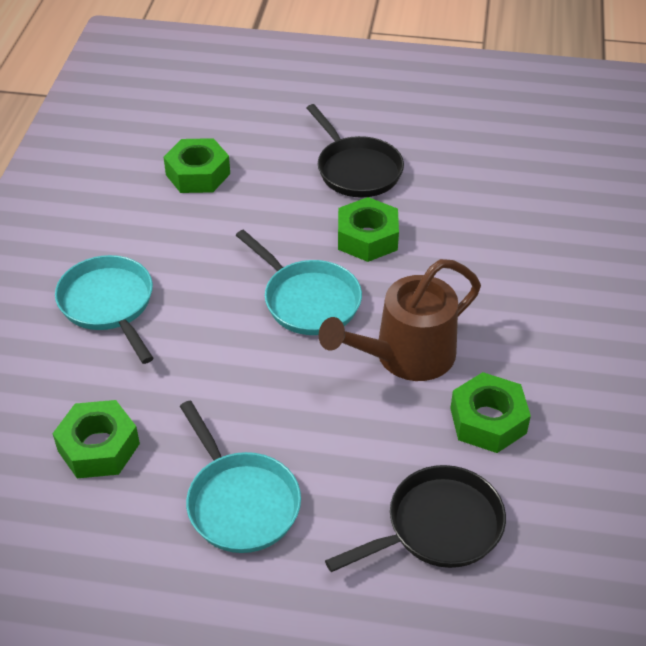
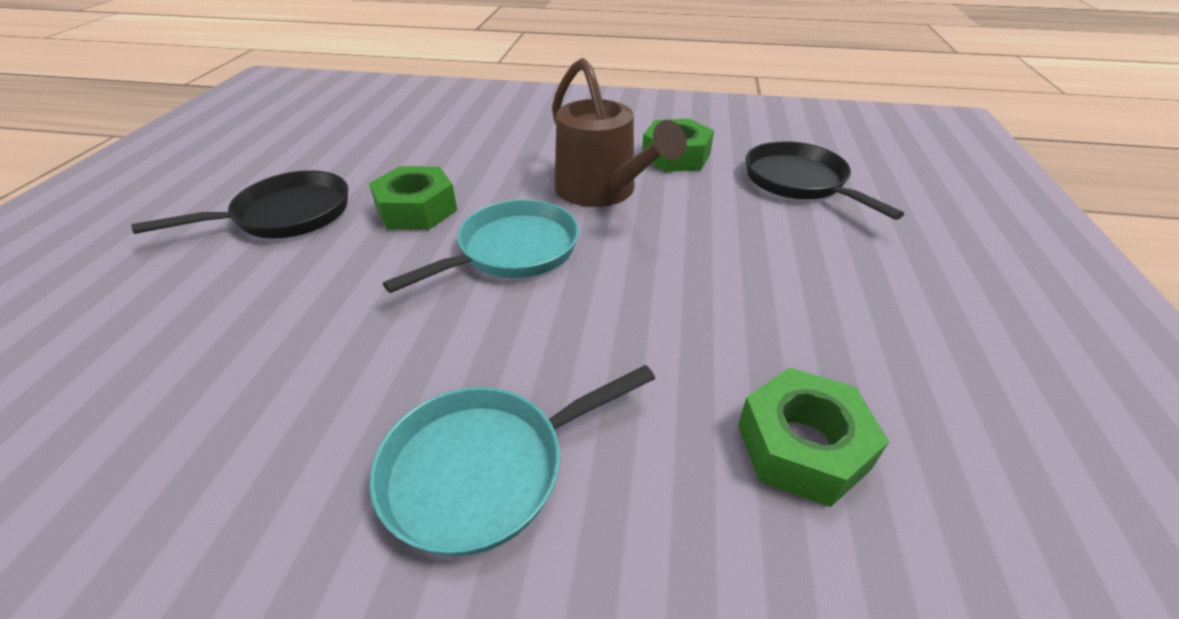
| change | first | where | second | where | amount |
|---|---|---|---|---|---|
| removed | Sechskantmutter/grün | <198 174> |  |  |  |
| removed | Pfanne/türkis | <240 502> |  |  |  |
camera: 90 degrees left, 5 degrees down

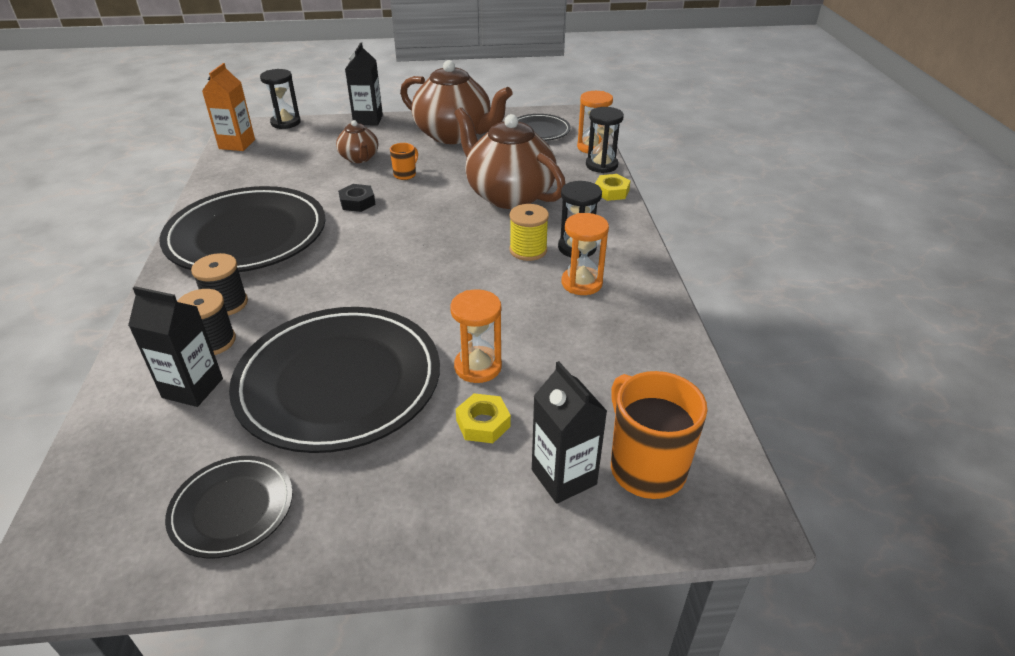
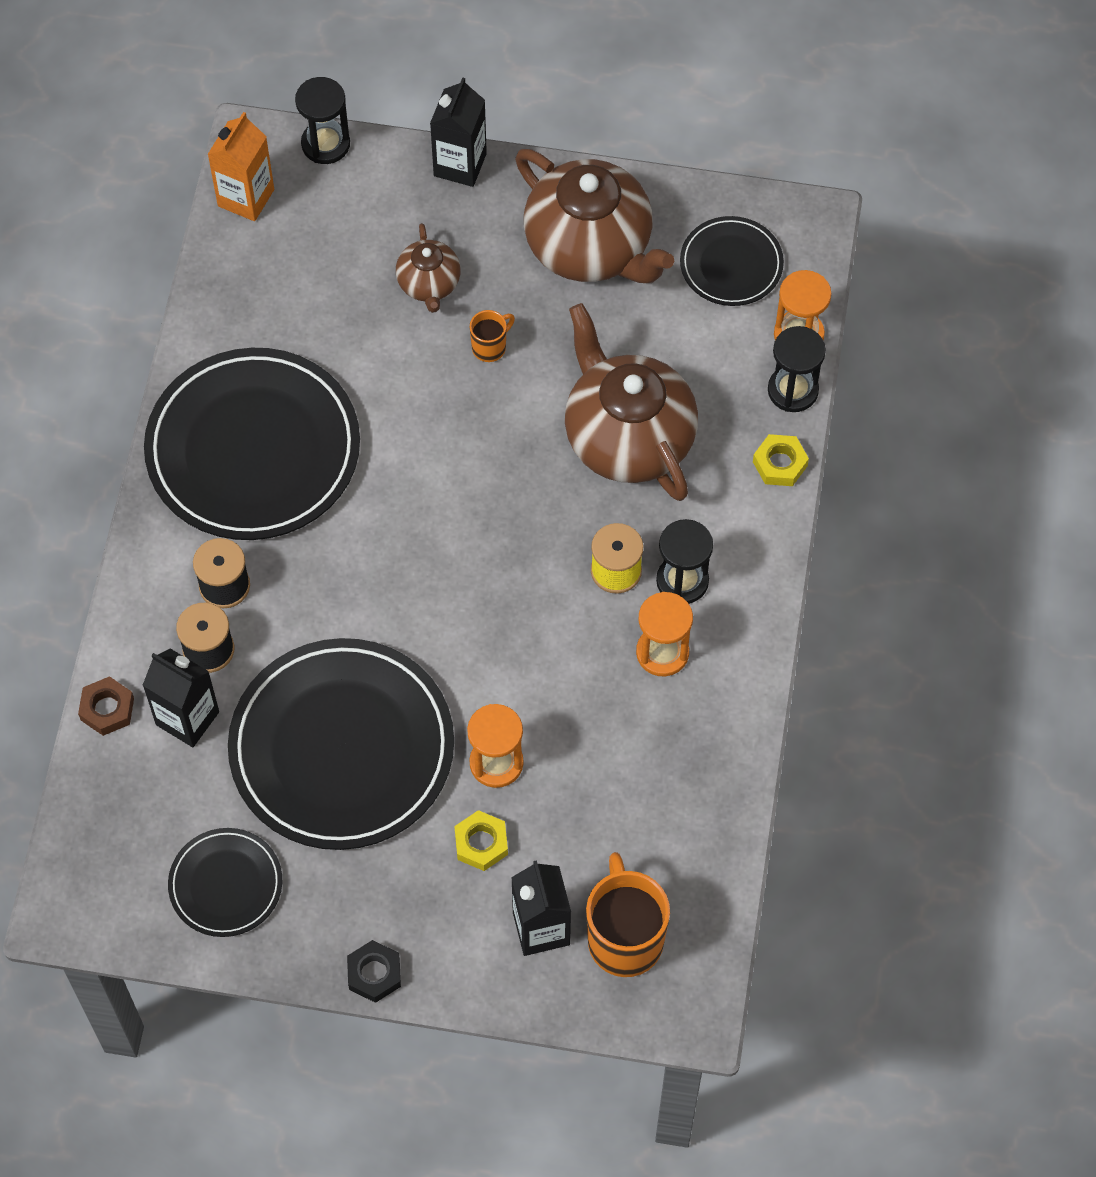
| change | first | where | second | where | amount |
|---|---|---|---|---|---|
| added |  |  | Sechskantmutter/braun | <107 709> |  |
| moved | Sechskantmutter/schwarz | <357 202> |  | <374 974> |  |
camera: 15 degrees right, 25 degrees up

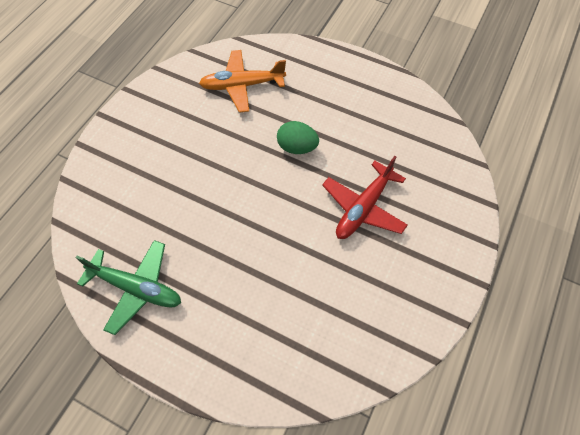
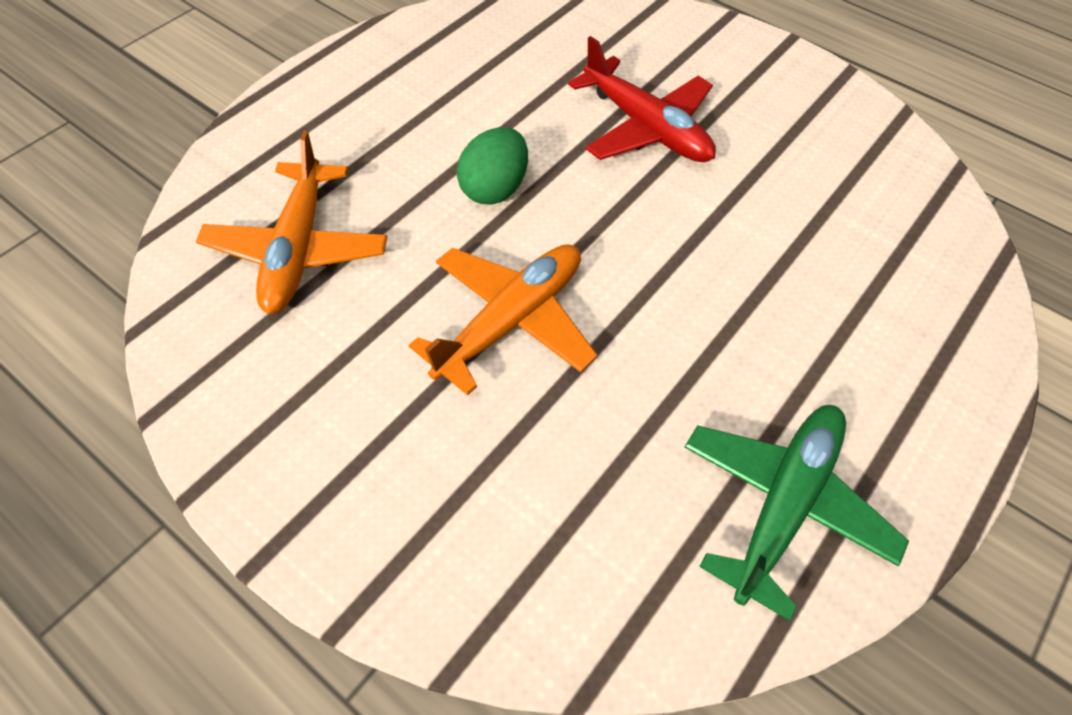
| change | first | where | second | where | amount |
|---|---|---|---|---|---|
| added |  |  | Flugzeug/orange | <511 321> |  |
camera: 80 degrees left, 5 degrees down

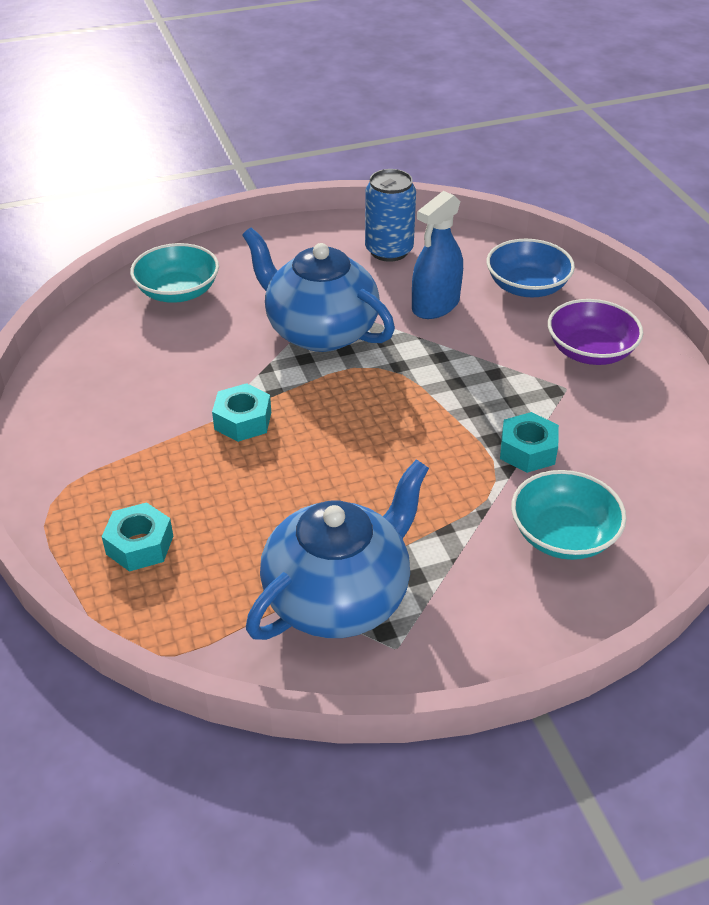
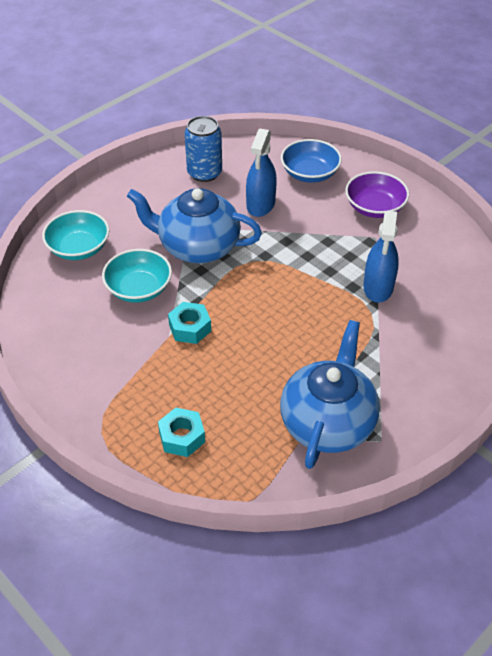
| change | first | where | second | where | amount |
|---|---|---|---|---|---|
| moved | Schüssel/türkis | <563 535> |  | <139 288> |  |
| replaced | Sechskantmutter/türkis | <527 451> | Sprühflasche/blau | <378 287> |  |
camera: 25 degrees left, 5 degrees up

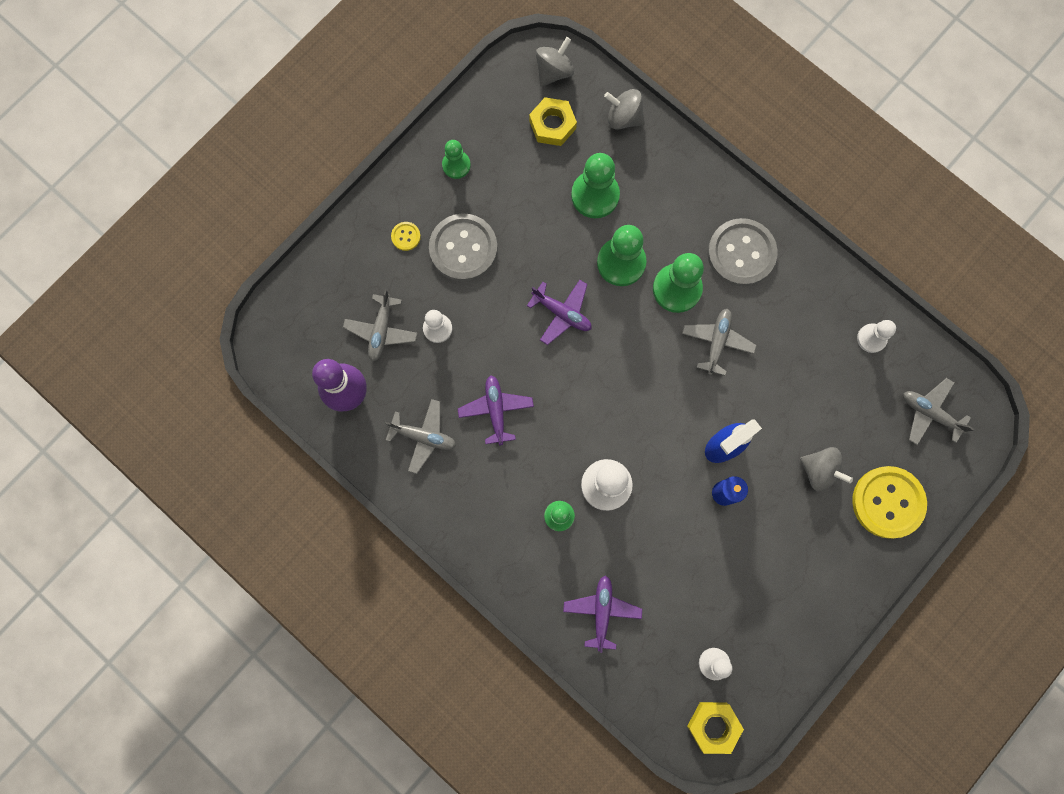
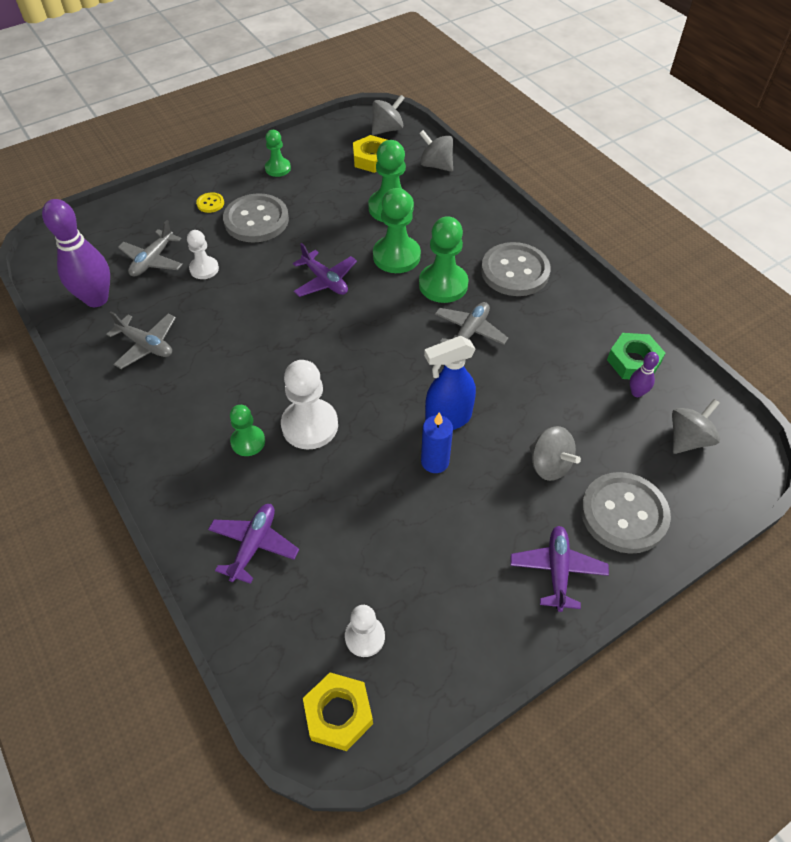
| change | first | where | second | where | amount |
|---|---|---|---|---|---|
| moved | Flugzeug/lila | <496 410> |  | <557 570> |  |
| recoloured | Knopf/gelb | <888 502> | Knopf/grau | <623 514> |  |
| replaced | Bauer/weiß | <871 338> | Sechskantmutter/grün | <633 361> |  |
| added |  |  | Bowlingkegel/lila | <637 392> |  |
| replaced | Flugzeug/grau | <929 413> | Kreisel/grau | <688 439> |  |
camera: 15 degrees right, 25 degrees down

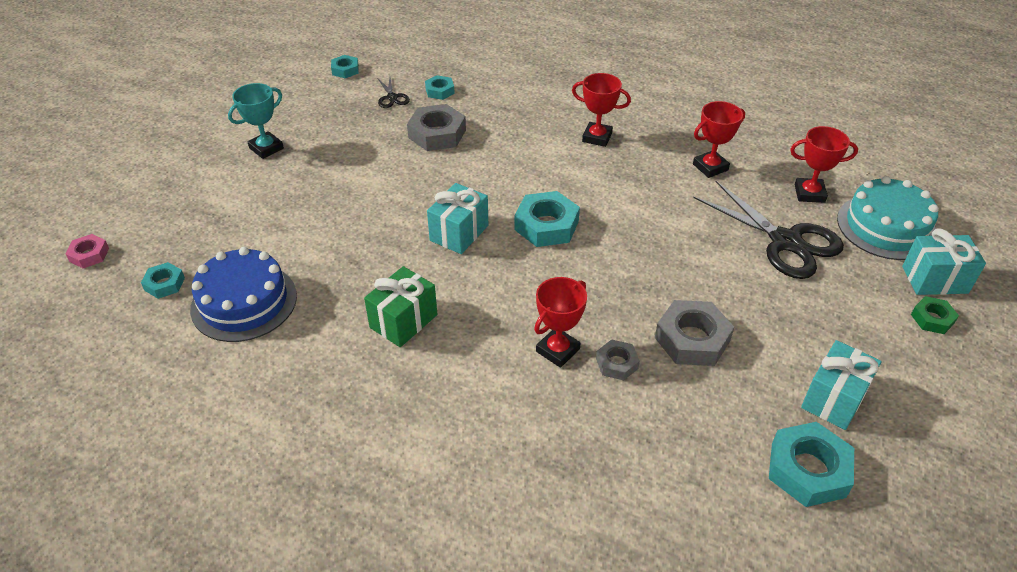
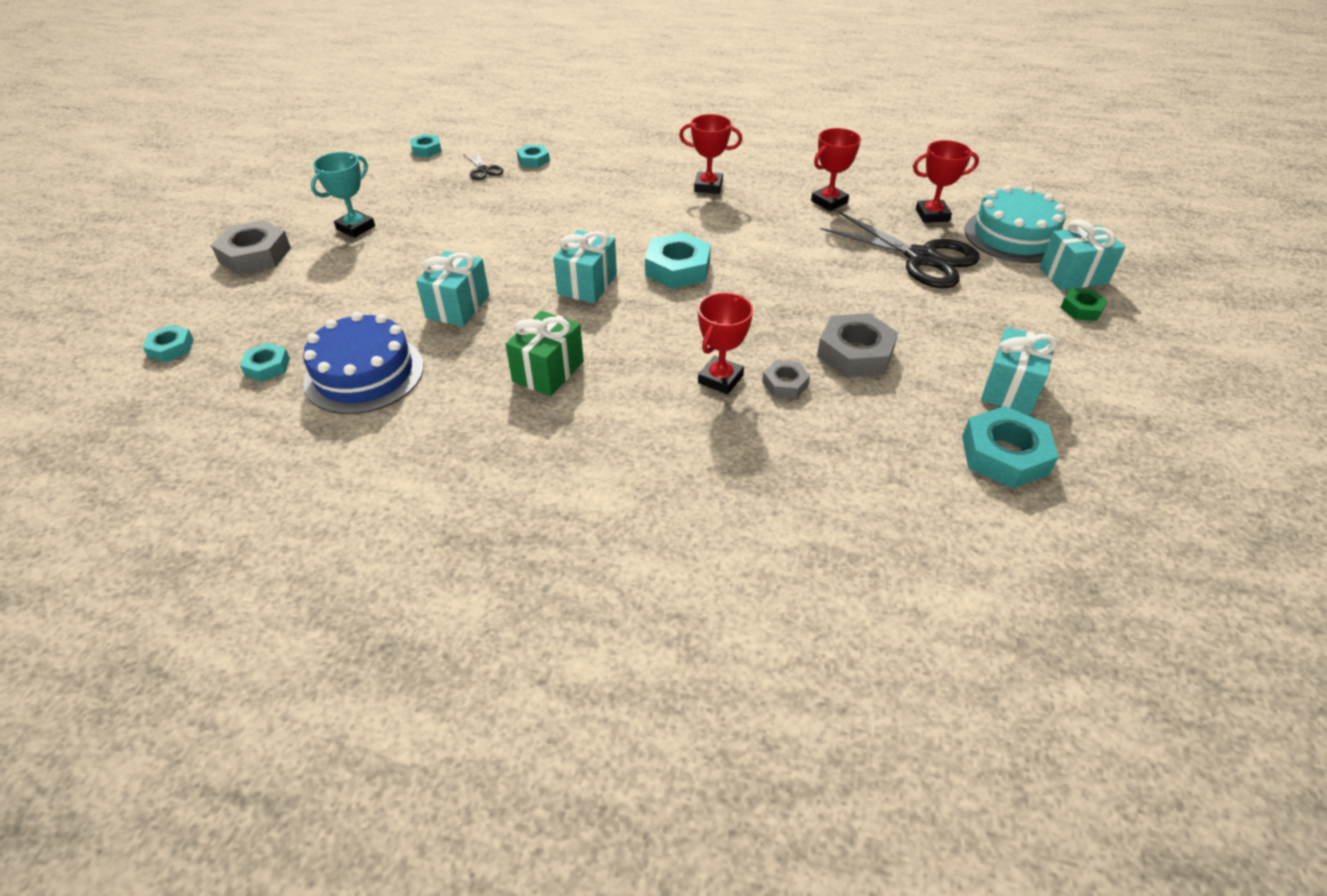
| change | first | where | second | where | amount |
|---|---|---|---|---|---|
| recoloured | Sechskantmutter/rosa | <89 255> | Sechskantmutter/türkis | <171 348> |  |
| moved | Sechskantmutter/grau | <437 134> |  | <255 255> |  |
| added |  |  | Geschenk/türkis | <458 307> |  |
camera: 10 degrees left, 0 degrees up

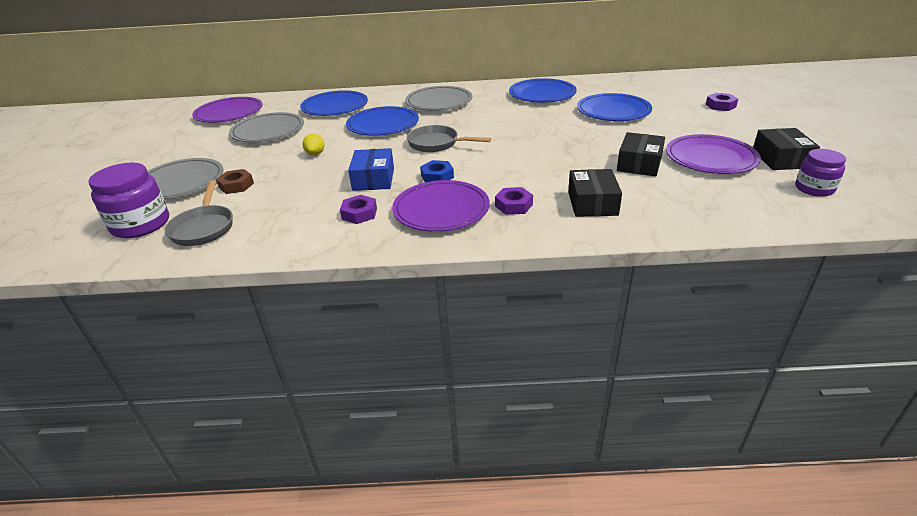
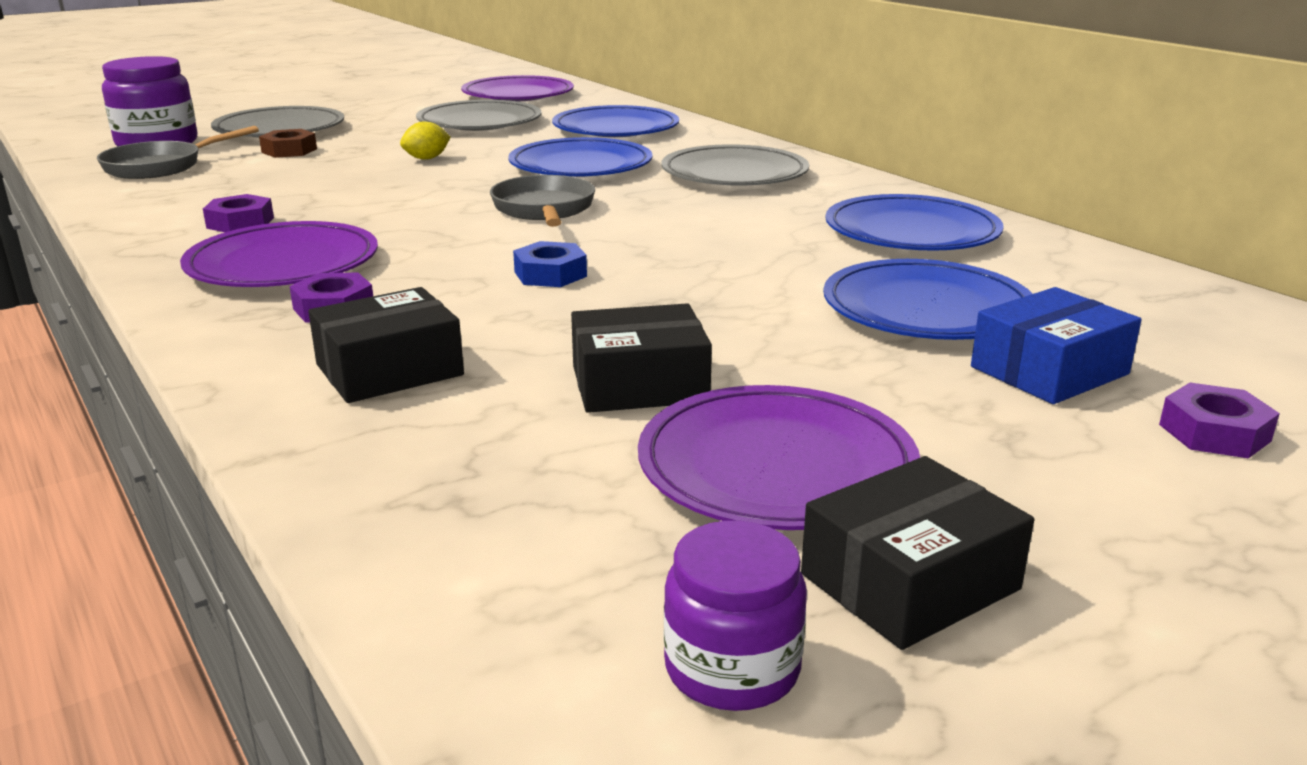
| change | first | where | second | where | amount |
|---|---|---|---|---|---|
| moved | Sechskantmutter/blau | <437 176> |  | <550 274> |  |
| moved | Schachtel/blau | <373 179> |  | <1049 370> |  |
camera: 55 degrees right, 10 degrees down

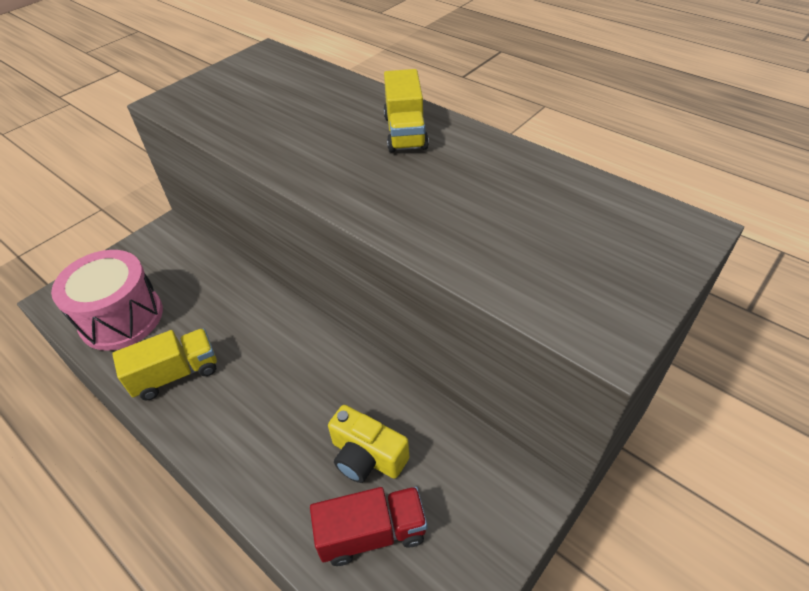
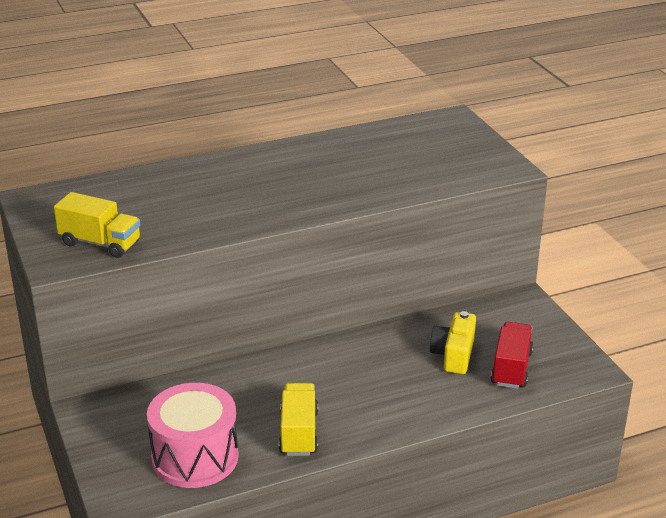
| change | first | where | second | where | amount |
|---|---|---|---|---|---|
| moved | Lastwagen/gelb | <405 132> |  | <100 243> |  |
| turned | Kamera/gelb | <367 456> |  | <453 355> | 135 degrees clockwise |
camera: 65 degrees left, 15 degrees down

